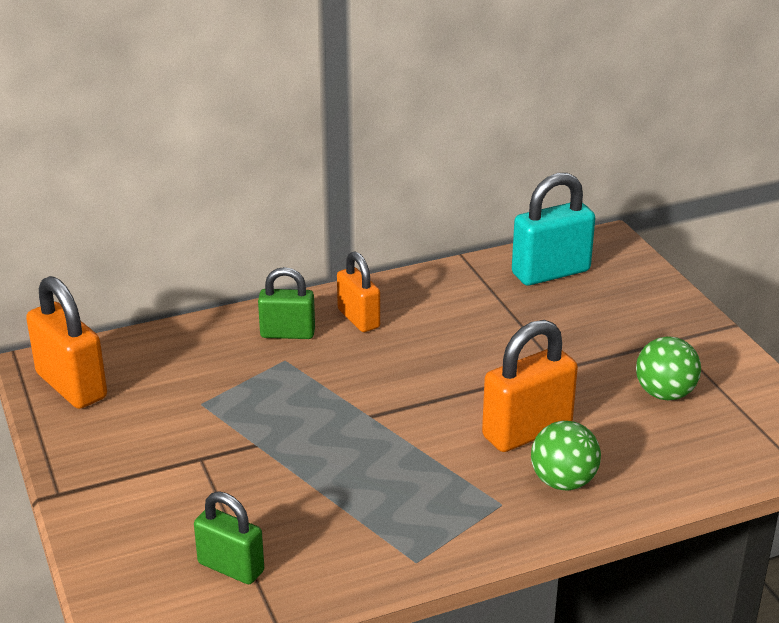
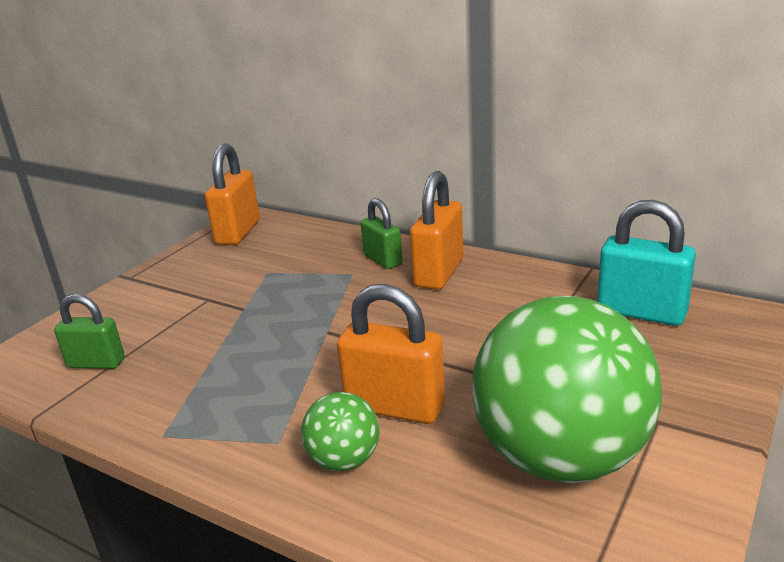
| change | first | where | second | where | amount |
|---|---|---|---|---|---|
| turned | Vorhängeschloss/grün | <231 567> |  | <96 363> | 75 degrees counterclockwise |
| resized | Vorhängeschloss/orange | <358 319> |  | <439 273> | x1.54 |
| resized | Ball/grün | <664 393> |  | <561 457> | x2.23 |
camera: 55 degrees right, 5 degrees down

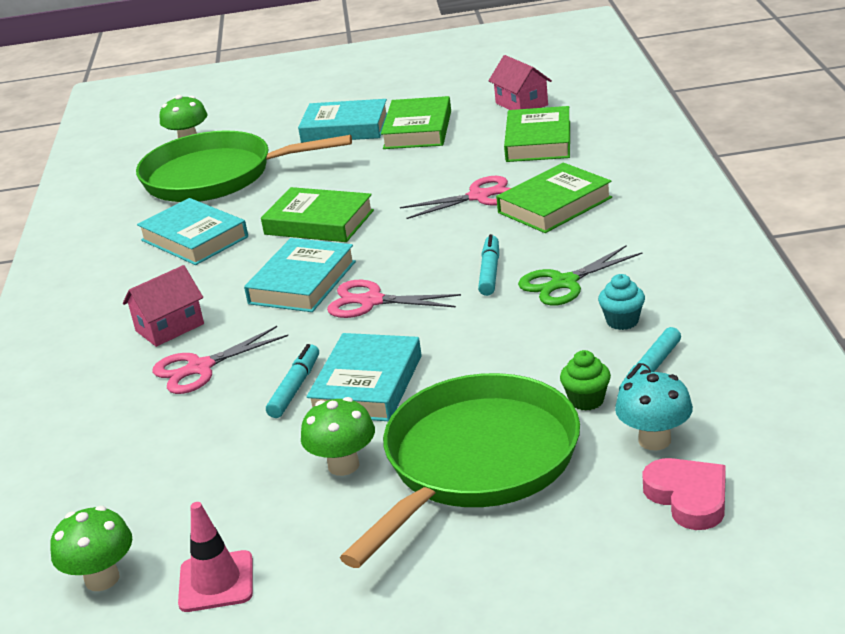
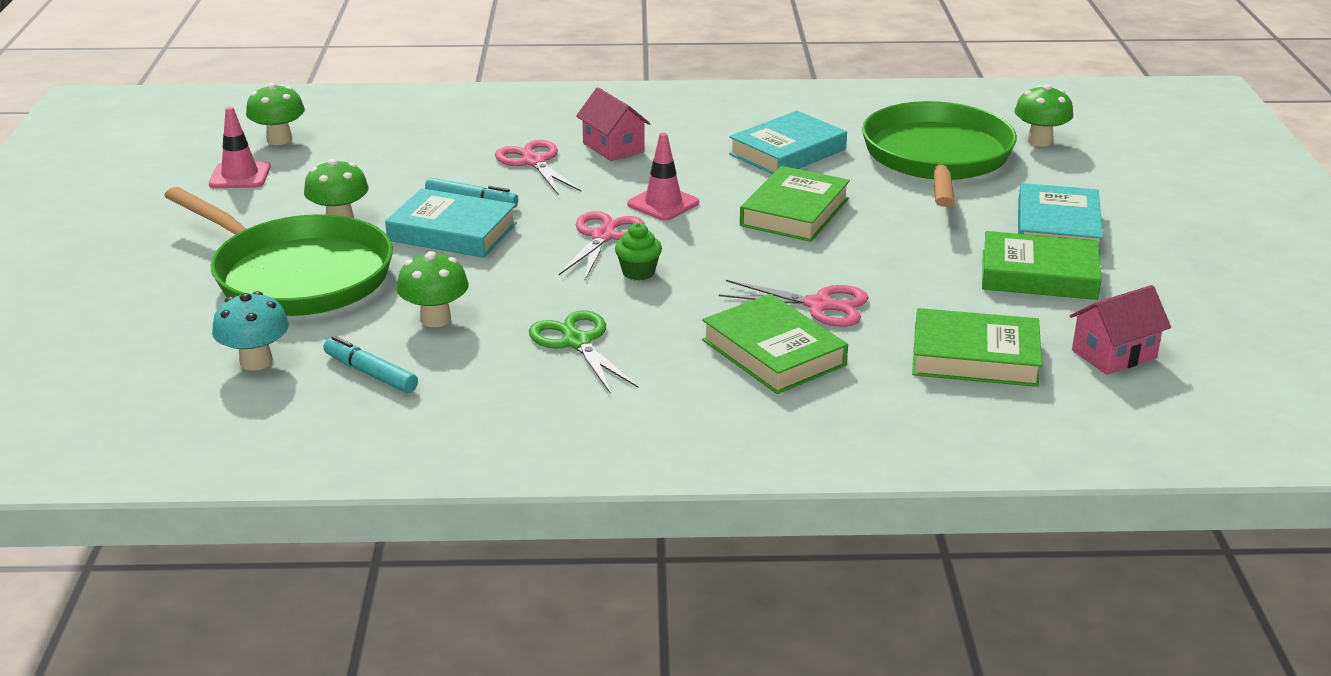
| change | first | where | second | where | amount |
|---|---|---|---|---|---|
| added |  |  | Pilz/grün | <435 319> |  |
| moved | Muffin/grün | <586 400> |  | <638 272> |  |
| replaced | Buch/türkis | <302 282> | Leitkegel/rosa | <663 204> |  |
| turned | Schere/rosa | <479 196> |  | <819 305> | 60 degrees counterclockwise |
| removed | Filzstift/türkis | <490 272> |  |  |  |
| removed | Muffin/türkis | <622 321> |  |  |  |
| removed | Herz/rosa | <688 497> |  |  |  |
camera: 90 degrees right, 0 degrees up

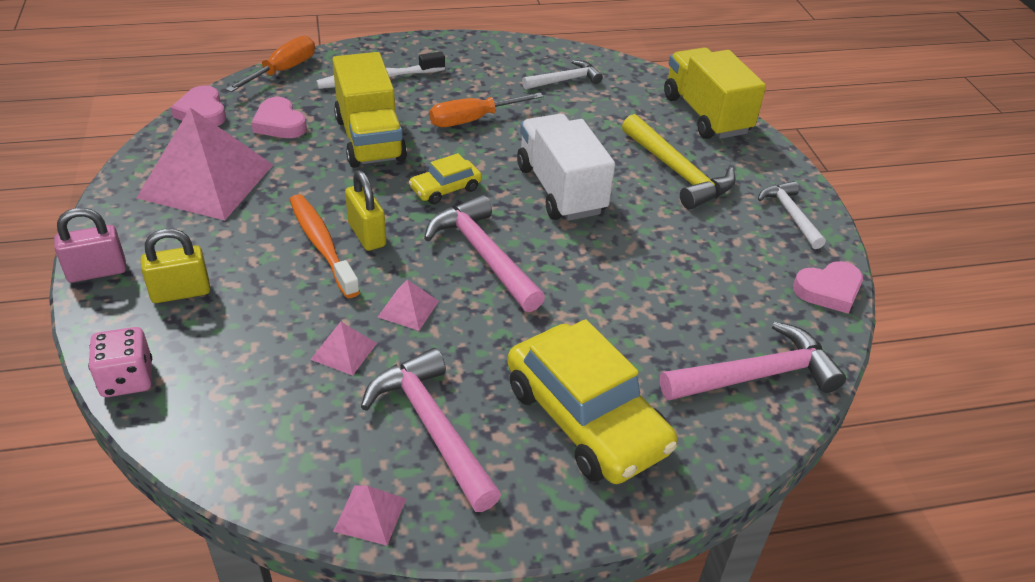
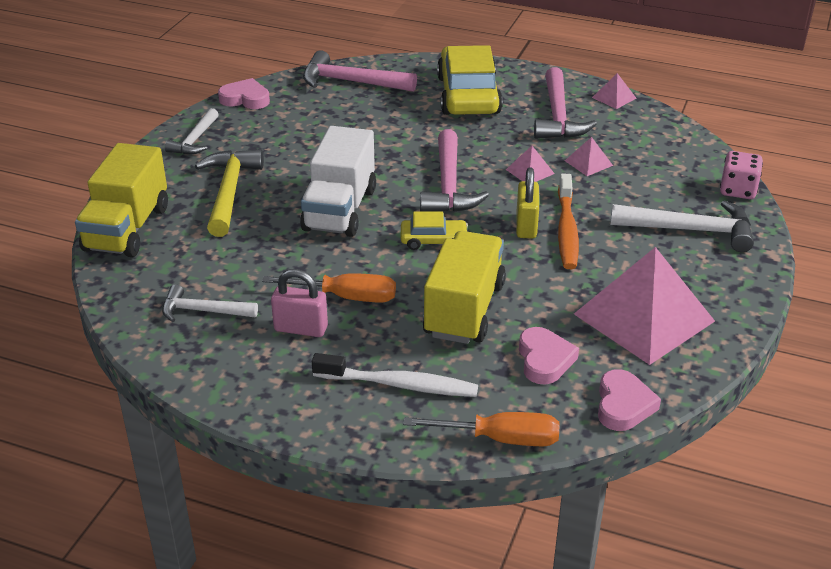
| change | first | where | second | where | amount |
|---|---|---|---|---|---|
| moved | Vorhängeschloss/rosa | <97 272> |  | <301 329> |  |
| turned | Schraubenzieher/orange | <283 70> |  | <501 439> | 150 degrees counterclockwise |
| replaced | Vorhängeschloss/gelb | <181 292> | Hammer/weiß | <690 230> |  |
camera: 145 degrees left, 5 degrees down

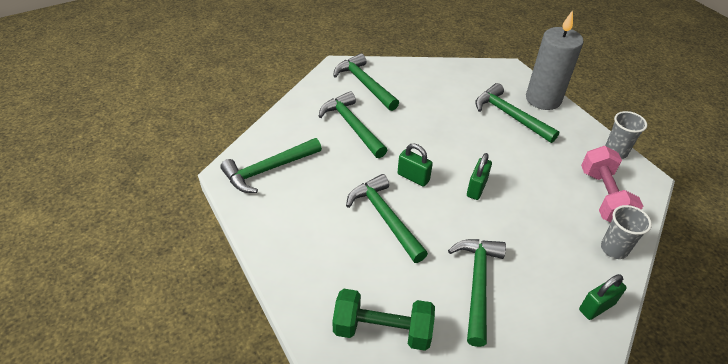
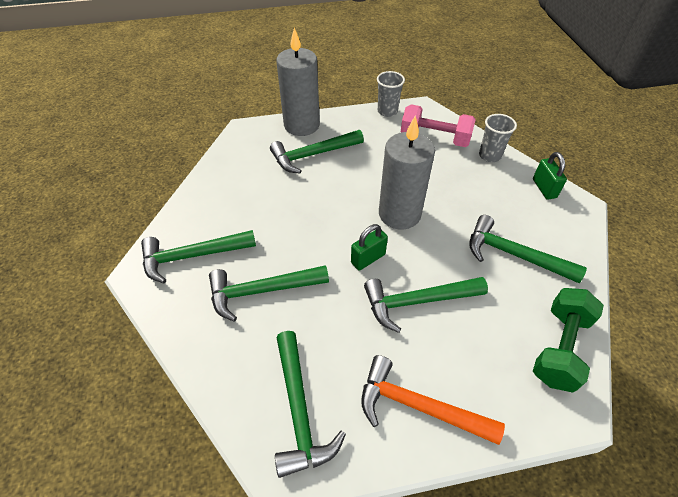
| change | first | where | second | where | amount |
|---|---|---|---|---|---|
| added |  |  | Hammer/orange | <418 406> |  |
| replaced | Vorhängeschloss/grün | <476 188> | Kerze/grau | <399 214> |  |
camera: 70 degrees left, 5 degrees up

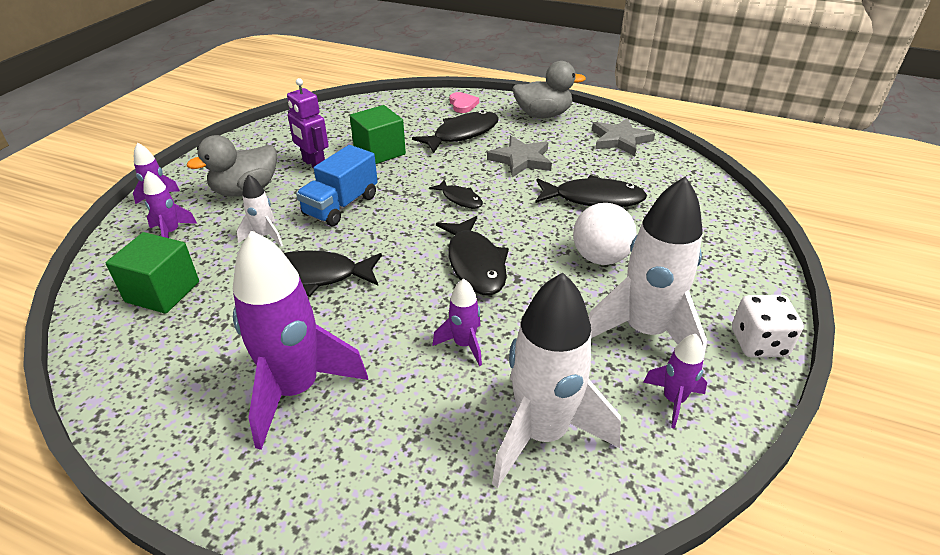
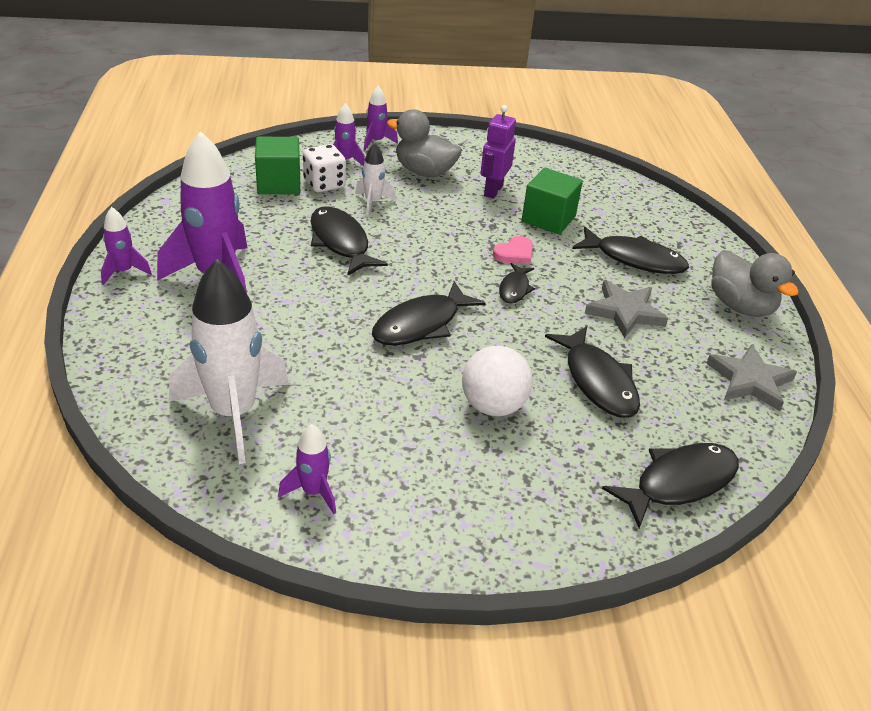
| change | first | where | second | where | amount |
|---|---|---|---|---|---|
| moved | Rakete/lila | <464 344> |  | <124 272> |  |
| moved | Spielwürfel/weiß | <758 343> |  | <324 184> |  |
| moved | Herz/rosa | <463 104> |  | <514 253> |  |
| added |  |  | Fisch/schwarz | <679 483> |  |
| removed | Lastwagen/blau | <341 205> |  |  |  |
| removed | Rakete/weiß | <645 332> |  |  |  |
camera: 60 degrees right, 0 degrees up

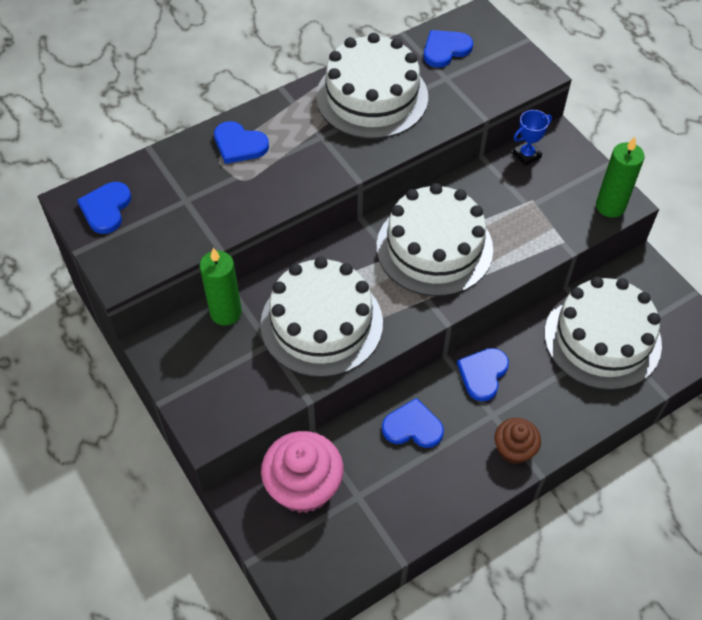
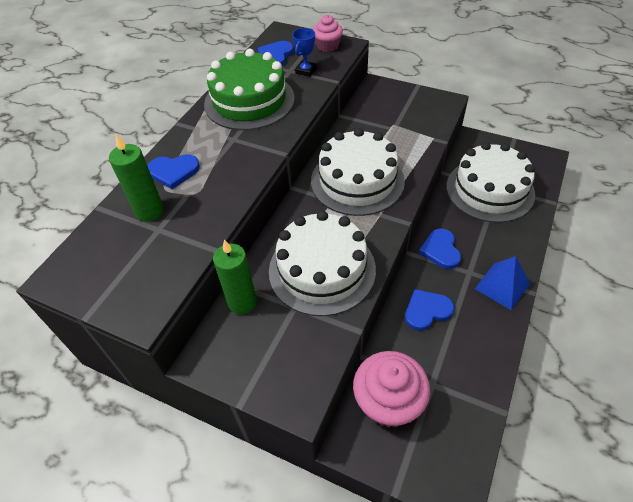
| change | first | where | second | where | amount |
|---|---|---|---|---|---|
| moved | Kerze/grün | <610 206> |  | <149 211> |  |
| recoloured | Kuchen/weiß | <372 97> | Kuchen/grün | <249 101> |  |
| moved | Pokal/blau | <526 155> |  | <306 71> |  |
| added |  |  | Muffin/rosa | <327 46> |  |
| replaced | Muffin/braun | <514 449> | Pyramide/blau | <502 286> |  |
| removed | Herz/blau | <106 209> |  |  |  |
camera: 30 degrees left, 5 degrees down

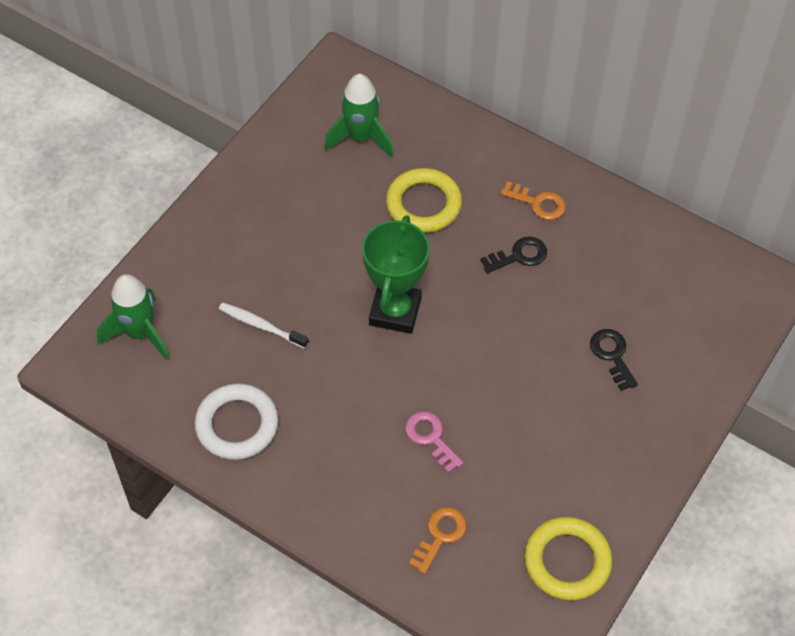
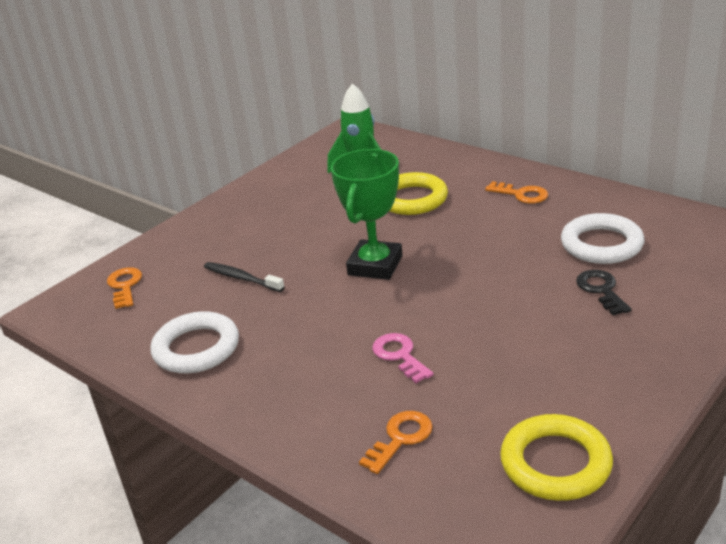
| change | first | where | second | where | amount |
|---|---|---|---|---|---|
| replaced | Rakete/grün | <140 333> | Schlüssel/orange | <125 286> |  |
| recoloured | Zahnbürste/weiß | <261 325> | Zahnbürste/schwarz | <241 278> |  |
| added |  |  | Ring/weiß | <601 244> |  |
| removed | Schlüssel/schwarz | <519 256> |  |  |  |
camera: 10 degrees right, 25 degrees down

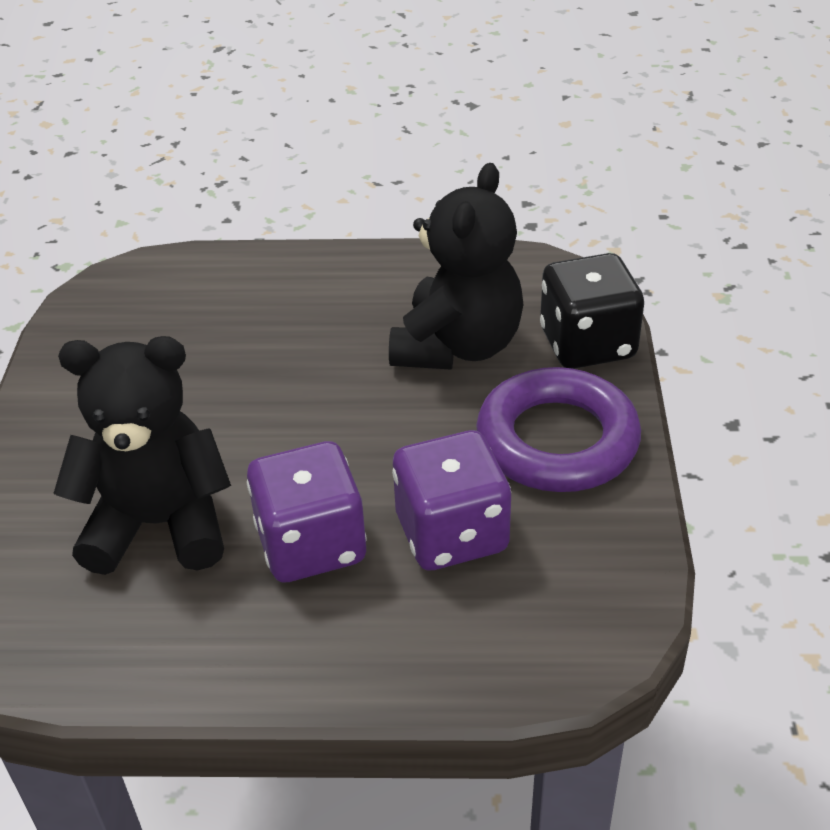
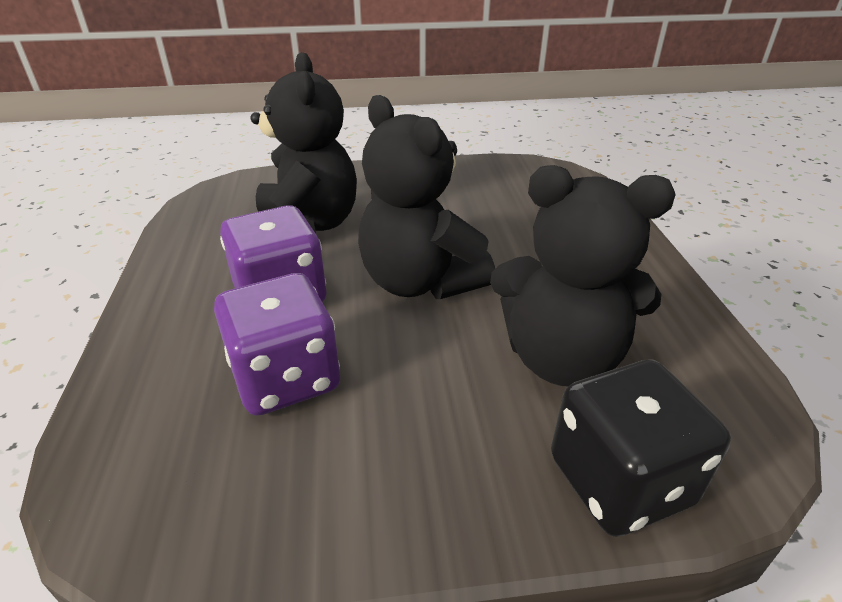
| change | first | where | second | where | amount |
|---|---|---|---|---|---|
| added |  |  | Teddybär/schwarz | <420 282> |  |
| removed | Ring/lila | <557 440> |  |  |  |
camera: 80 degrees right, 5 degrees down

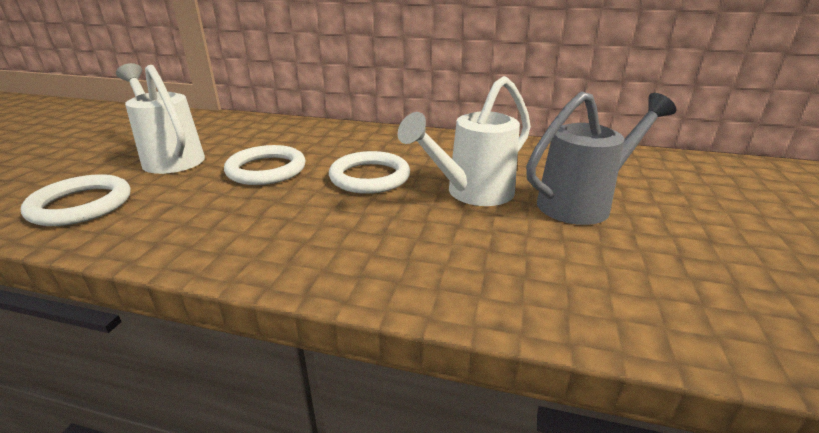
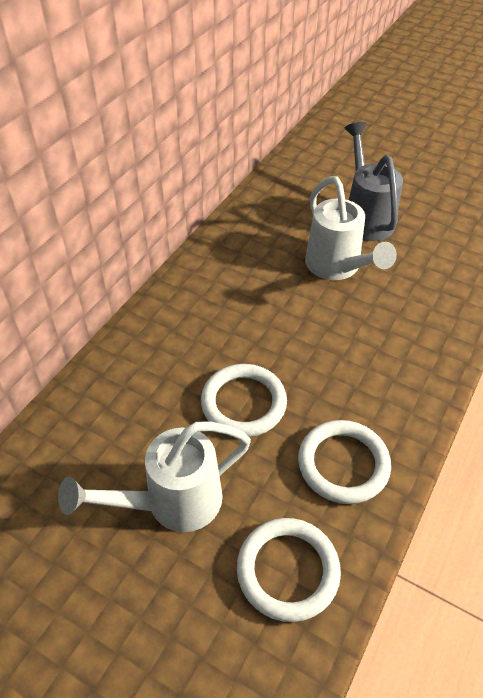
| change | first | where | second | where | amount |
|---|---|---|---|---|---|
| moved | Ring/weiß | <369 177> |  | <343 464> |  |
camera: 75 degrees left, 20 degrees up

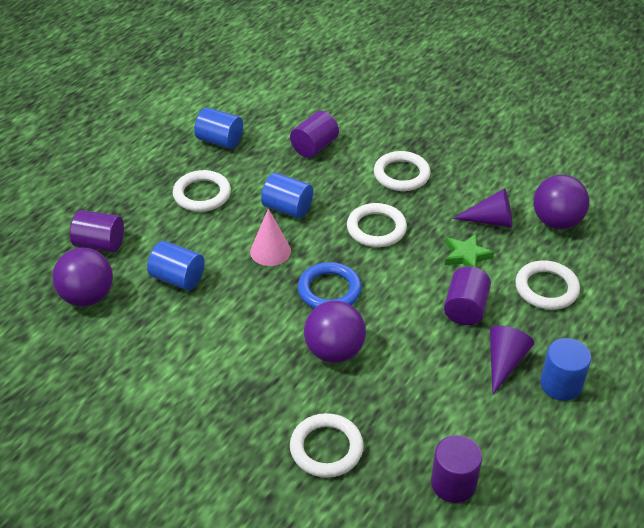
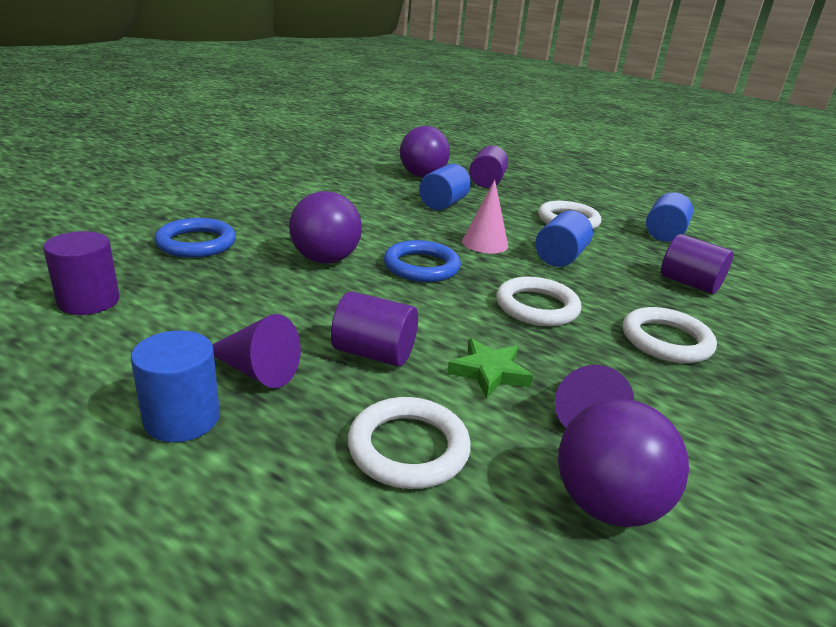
| change | first | where | second | where | amount |
|---|---|---|---|---|---|
| recoloured | Ring/weiß | <326 448> | Ring/blau | <196 243> |  |
camera: 90 degrees right, 15 degrees down

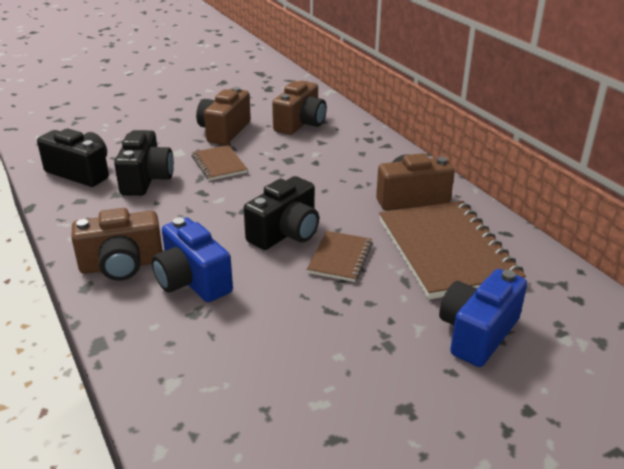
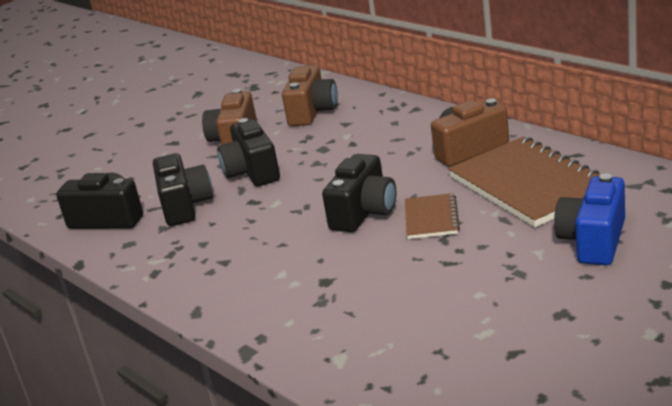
| change | first | where | second | where | amount |
|---|---|---|---|---|---|
| replaced | Notizbuch/braun | <219 164> | Kamera/schwarz | <252 172> |  |
| removed | Kamera/braun | <122 265> |  |  |  |
| removed | Kamera/blau | <192 281> |  |  |  |
camera: 10 degrees left, 5 degrees down

